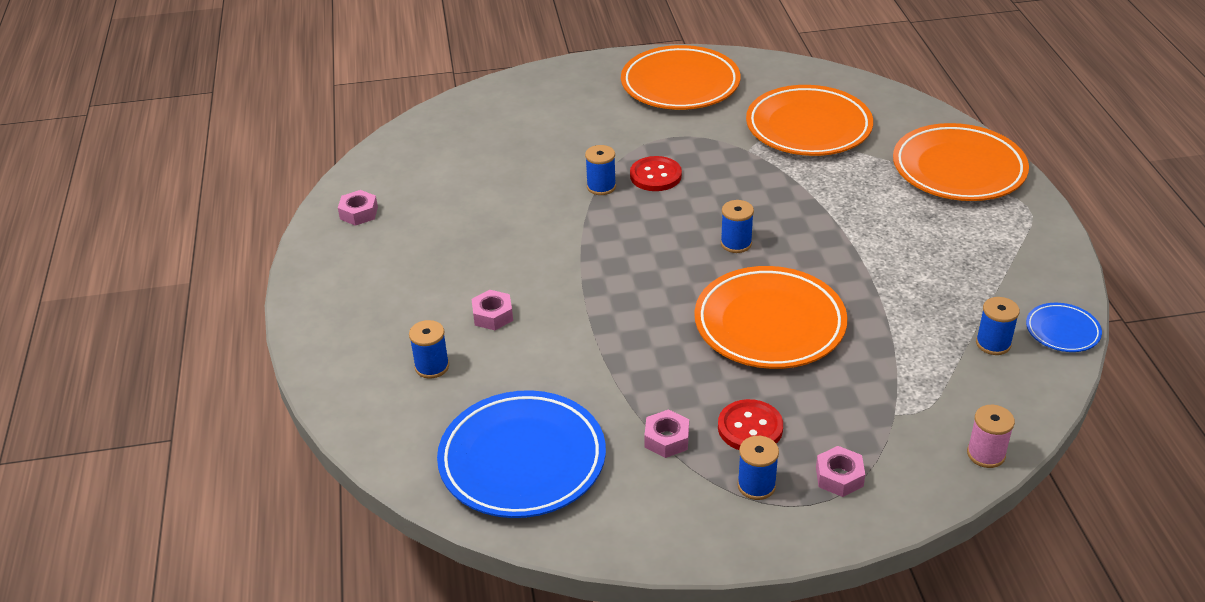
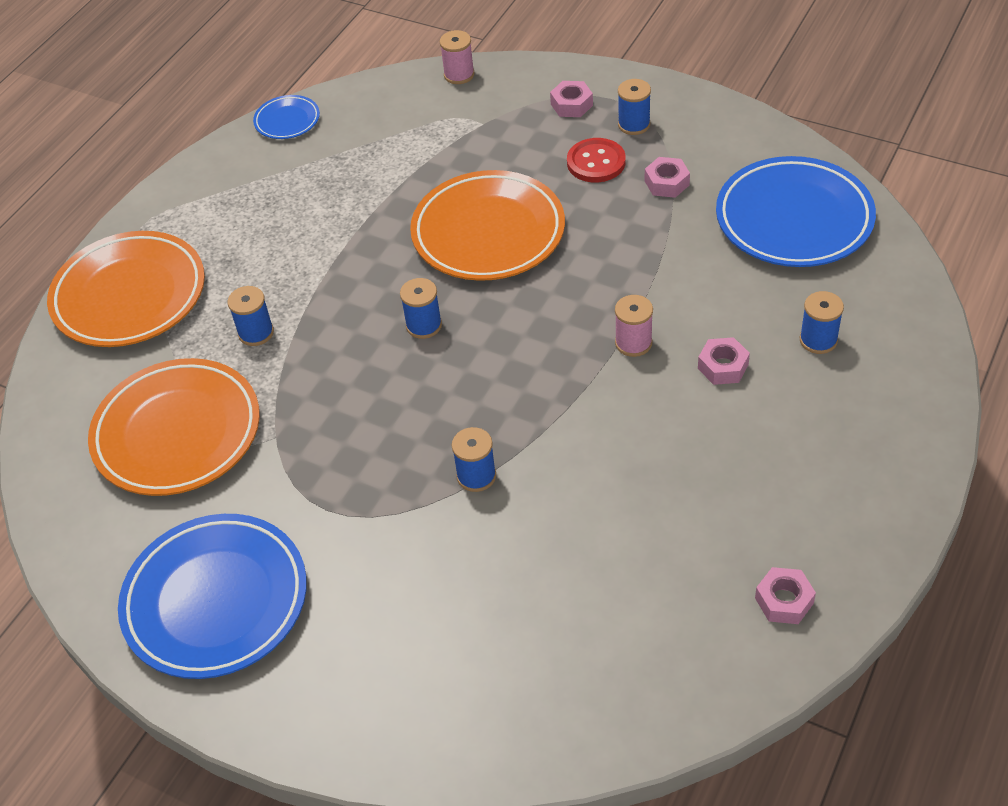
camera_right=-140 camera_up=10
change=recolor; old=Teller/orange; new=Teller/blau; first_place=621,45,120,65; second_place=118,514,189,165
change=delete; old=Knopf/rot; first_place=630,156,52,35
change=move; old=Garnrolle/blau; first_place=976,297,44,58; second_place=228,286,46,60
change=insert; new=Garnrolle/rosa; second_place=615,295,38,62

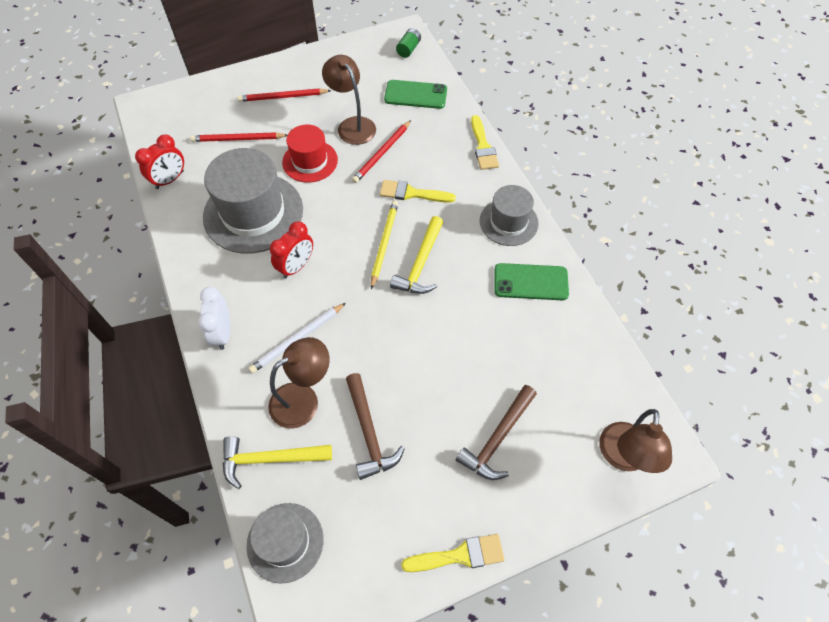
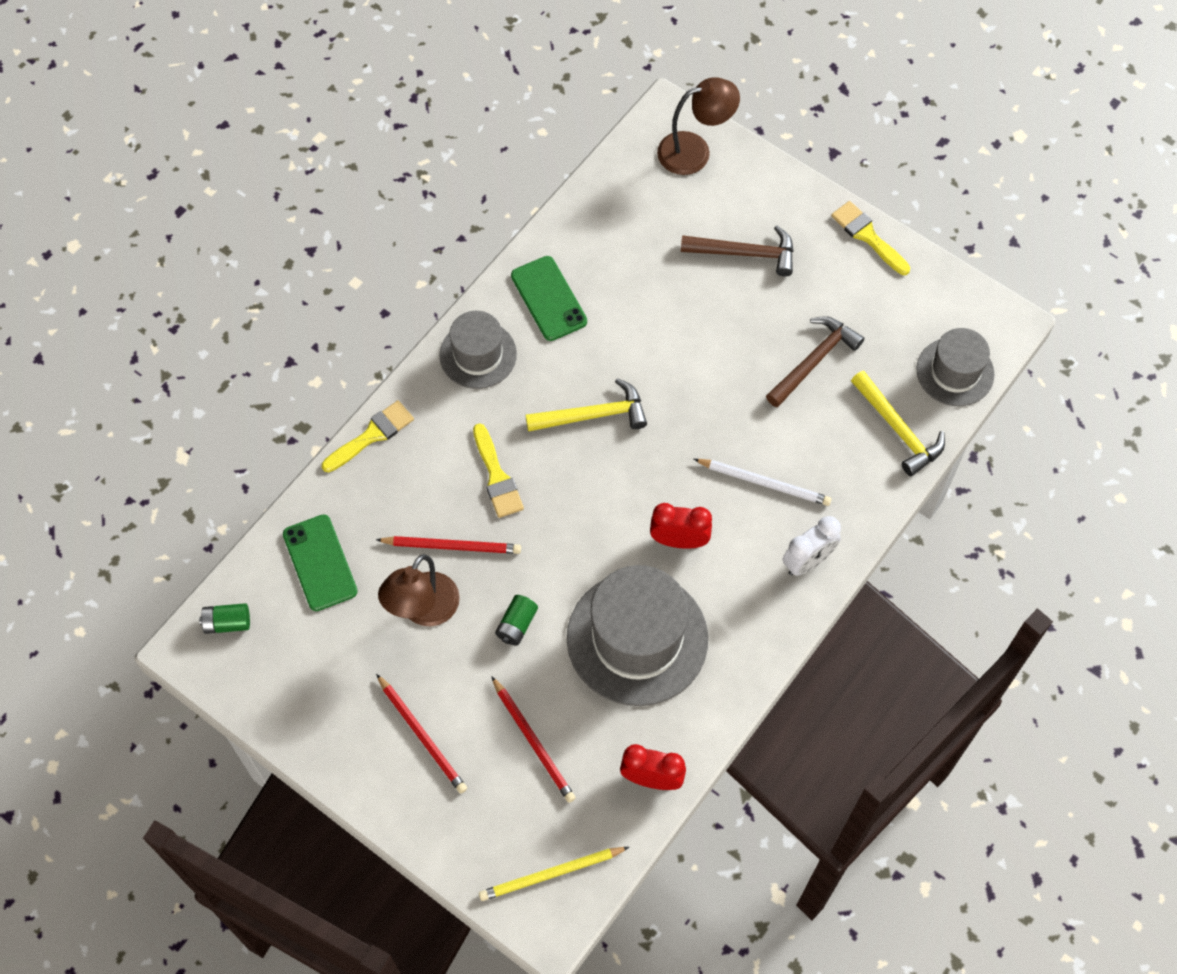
camera_right=-120 camera_up=5
change=delete; old=Lampe/braun; first_place=268,337,62,92
change=replace; old=Hut/rot; new=Batterie/grün; first_place=282,125,56,58; second_place=495,595,43,51
change=move; old=Bleistift/gelb; first_place=371,201,27,88; second_place=479,847,150,54

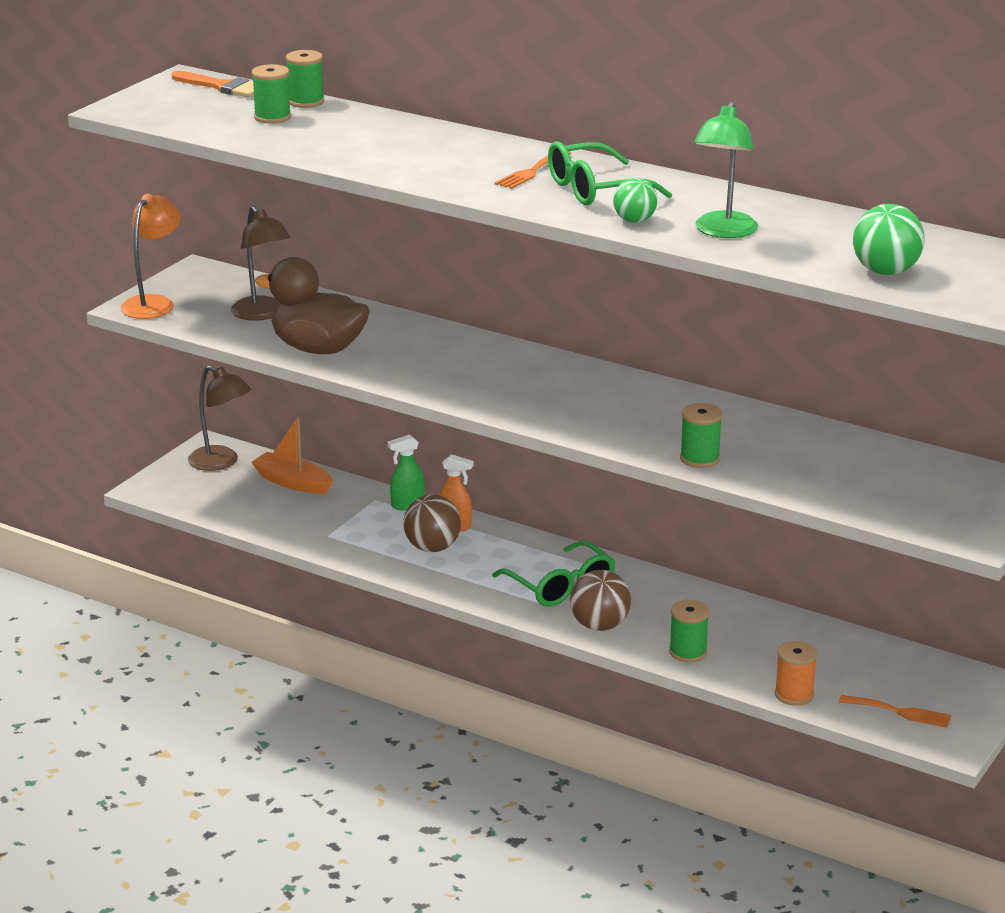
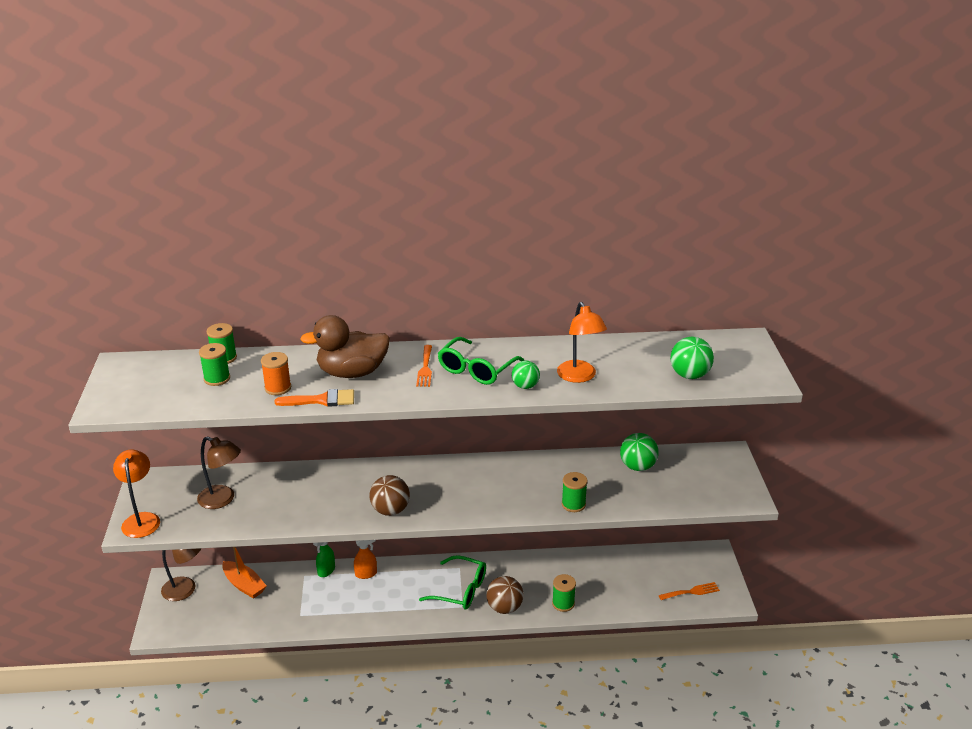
camera_right=-35 camera_up=5
change=move; old=Pinsel/orange; first_place=172,71,82,26; second_place=275,389,79,18
change=rotate; old=Boot/orange; first_place=251,417,82,77; second_place=222,547,45,52; degrees=-135
change=move; old=Ente/braun; first_place=254,257,116,97; second_place=300,315,90,63
change=move; old=Ball/braun; first_place=403,494,58,58; second_place=369,475,41,41
change=recolor; old=Lampe/grün; new=Lampe/orange; first_place=694,101,64,137; second_place=557,302,50,81
change=move; old=Garnrolle/orange; first_place=775,641,42,65; second_place=261,352,30,43
change=insert; new=Ball/grün; second_place=620,433,39,38

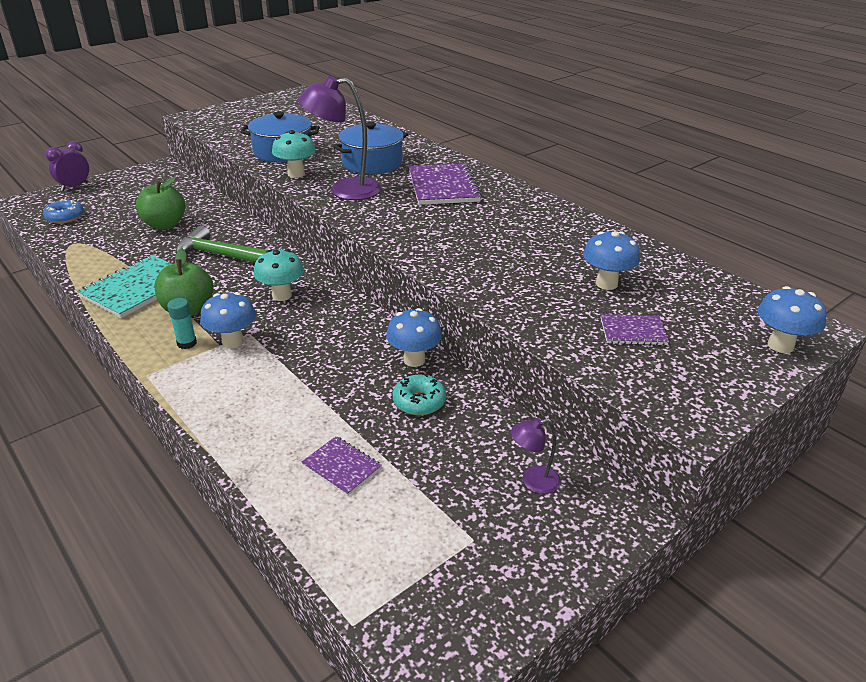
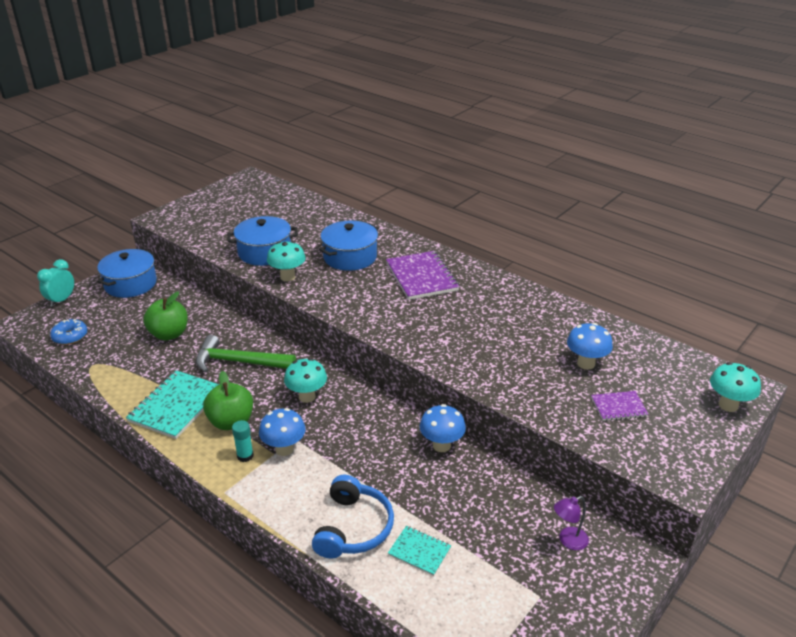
camera_right=-10 camera_up=0
change=recolor; old=Wecker/lila; new=Wecker/türkis; first_place=46,141,43,50; second_place=37,259,37,48
change=delete; old=Lampe/lila; first_place=298,76,83,124
change=recolor; old=Notizbuch/lila; new=Notizbuch/türkis; first_place=301,436,81,60; second_place=388,526,63,50
change=delete; old=Donut/türkis; first_place=393,374,53,42
change=recolor; old=Pilz/blau; new=Pilz/türkis; first_place=757,286,70,67; second_place=710,362,51,50
change=insert; new=Kochtopf/blau; second_place=97,249,60,49
change=insert; new=Kopfhörer/blau; second_place=312,475,82,84

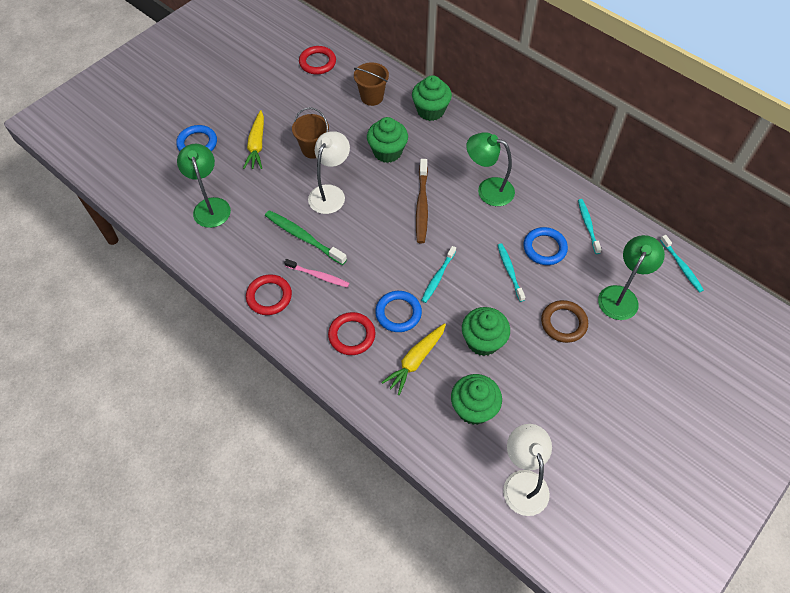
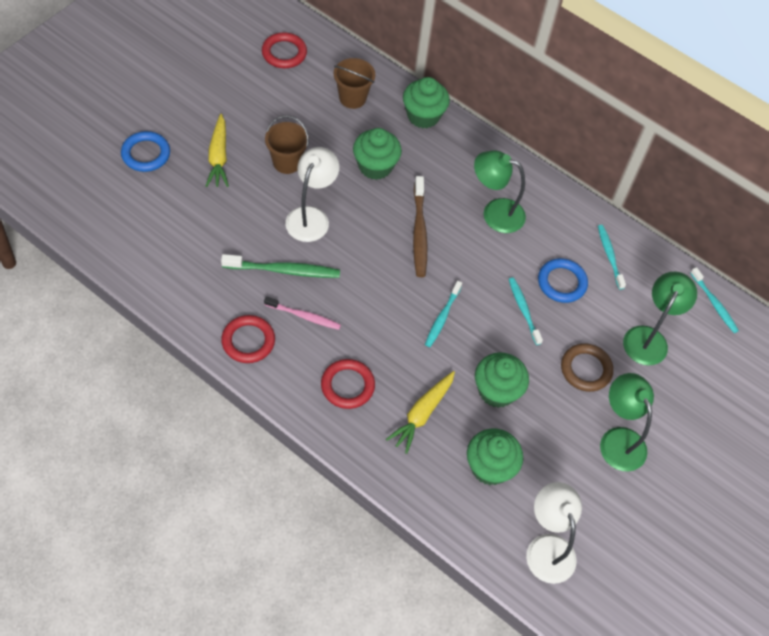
camera_right=-10 camera_up=0
change=move; old=Lampe/grün; first_place=177,144,54,84; second_place=600,373,54,99
change=rotate; old=Zahnbürste/grün; first_place=265,210,82,55; second_place=221,254,119,24; degrees=150
change=delete; old=Ring/blau; first_place=375,291,47,41

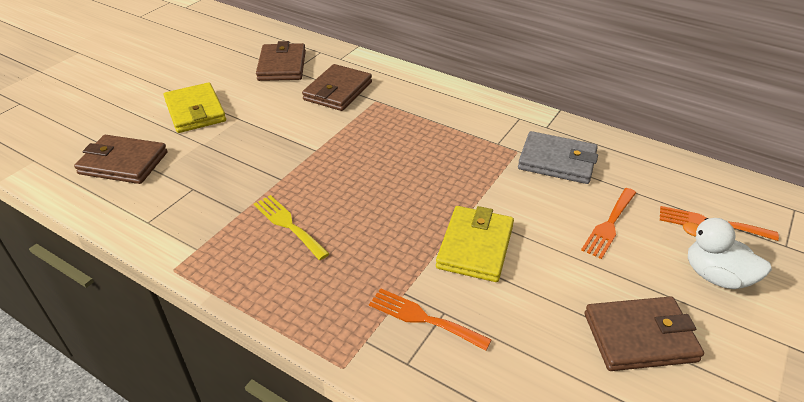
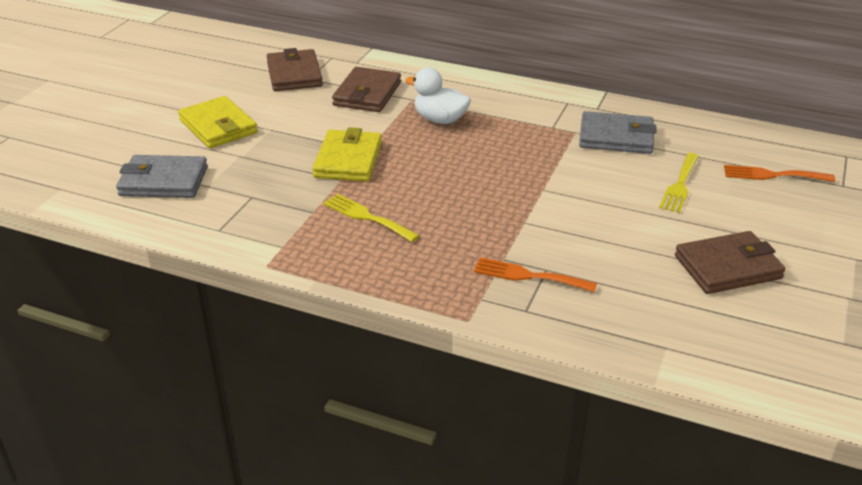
camera_right=-10 camera_up=-5
change=recolor; old=Geldbörse/braun; new=Geldbörse/grau; first_place=74,135,94,49; second_place=116,155,92,43
change=move; old=Geldbörse/gelb; first_place=436,206,78,76; second_place=312,127,70,54
change=recolor; old=Gabel/orange; new=Gabel/gelb; first_place=581,188,55,71; second_place=659,153,40,60
change=move; old=Ente/weiß; first_place=683,218,89,71; second_place=405,68,66,56

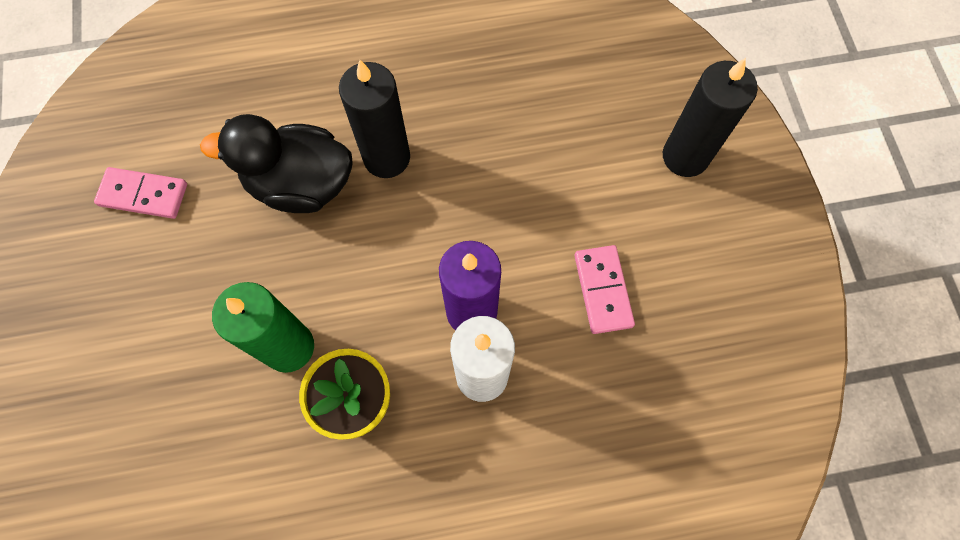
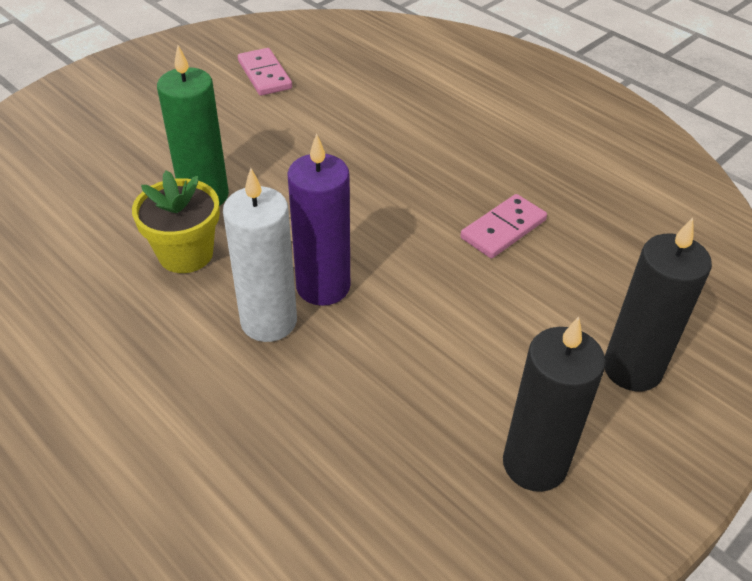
camera_right=55 camera_up=-25
change=delete; old=Ente/schwarz; first_place=200,114,153,99
change=move; old=Kerze/schwarz; first_place=339,60,71,118; second_place=503,317,103,175
change=move; old=Dominostein/rosa; first_place=574,245,61,89; second_place=461,194,86,64

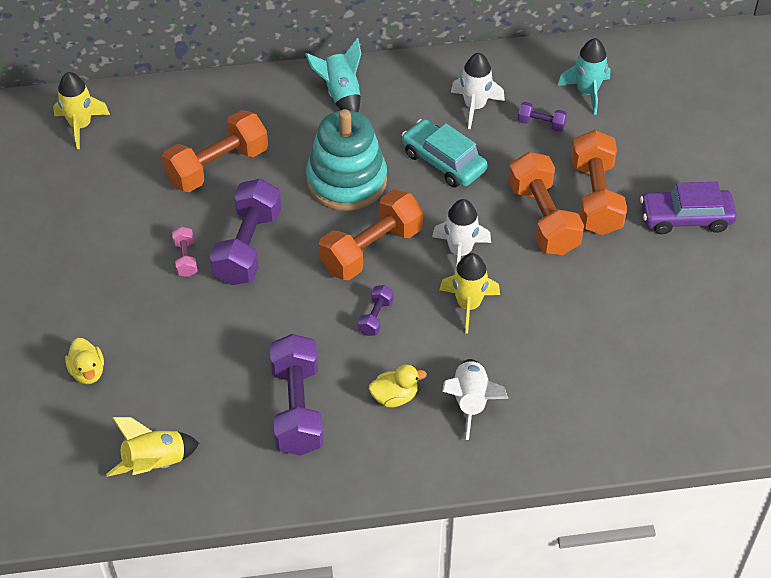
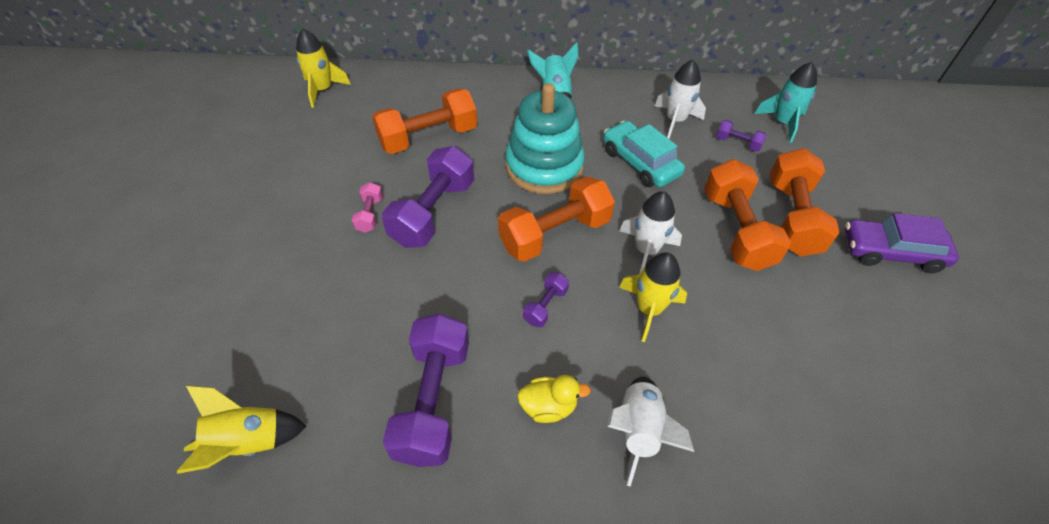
camera_right=10 camera_up=0
change=delete; old=Ente/gelb; first_place=65,338,39,46

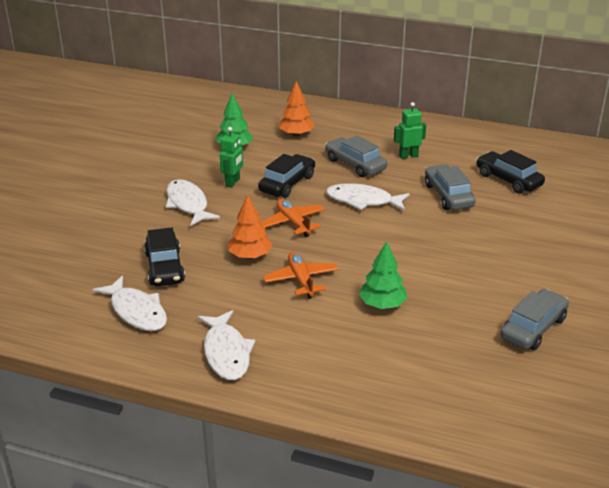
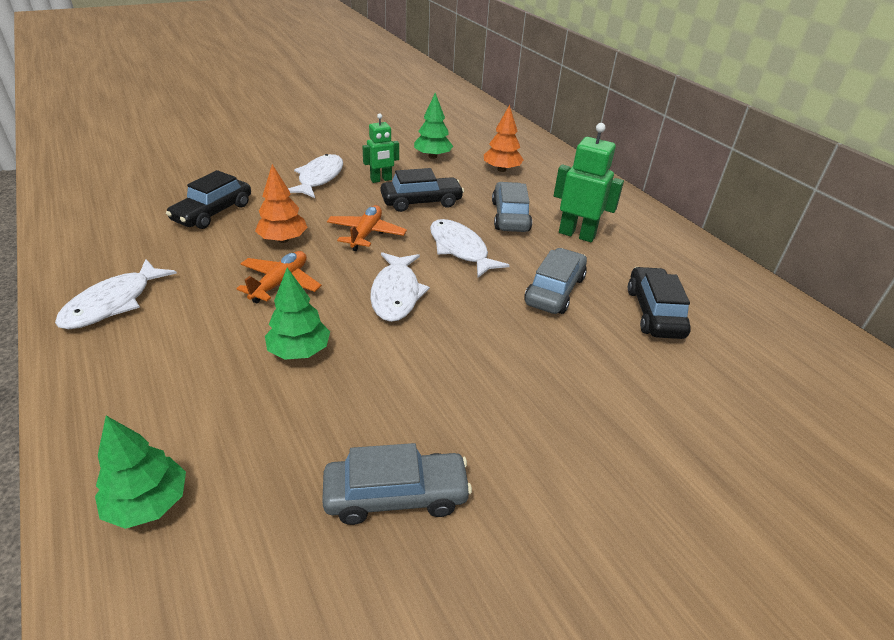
camera_right=40 camera_up=5
change=move; old=Fisch/weiß; first_place=93,276,74,55; second_place=370,252,60,70
change=resize; old=Roboter/grün; first_place=394,102,32,57; second_place=554,123,70,119; factor=1.53
change=insert; new=Baum/grün; second_place=95,416,91,113

